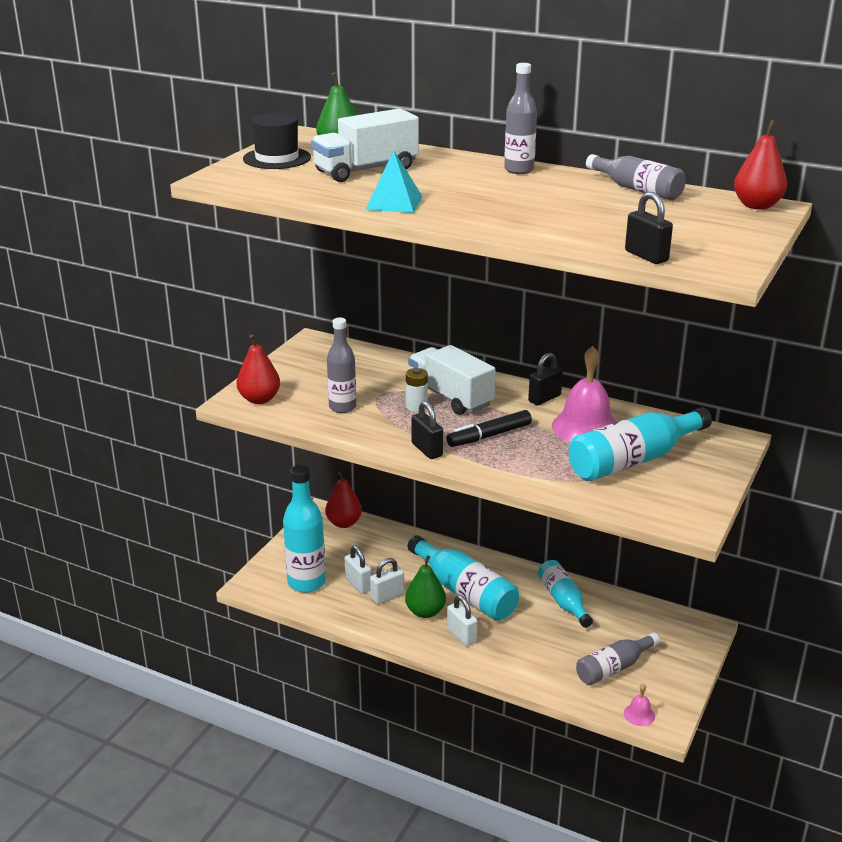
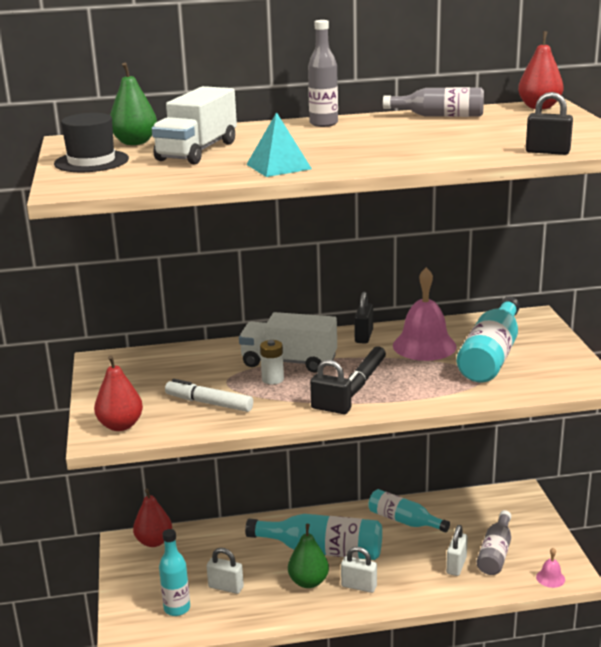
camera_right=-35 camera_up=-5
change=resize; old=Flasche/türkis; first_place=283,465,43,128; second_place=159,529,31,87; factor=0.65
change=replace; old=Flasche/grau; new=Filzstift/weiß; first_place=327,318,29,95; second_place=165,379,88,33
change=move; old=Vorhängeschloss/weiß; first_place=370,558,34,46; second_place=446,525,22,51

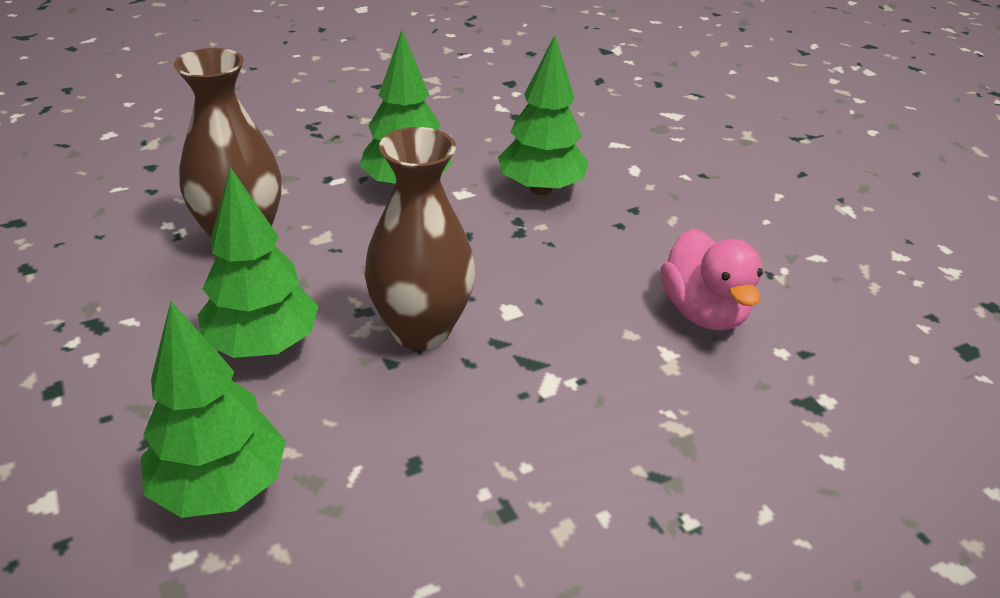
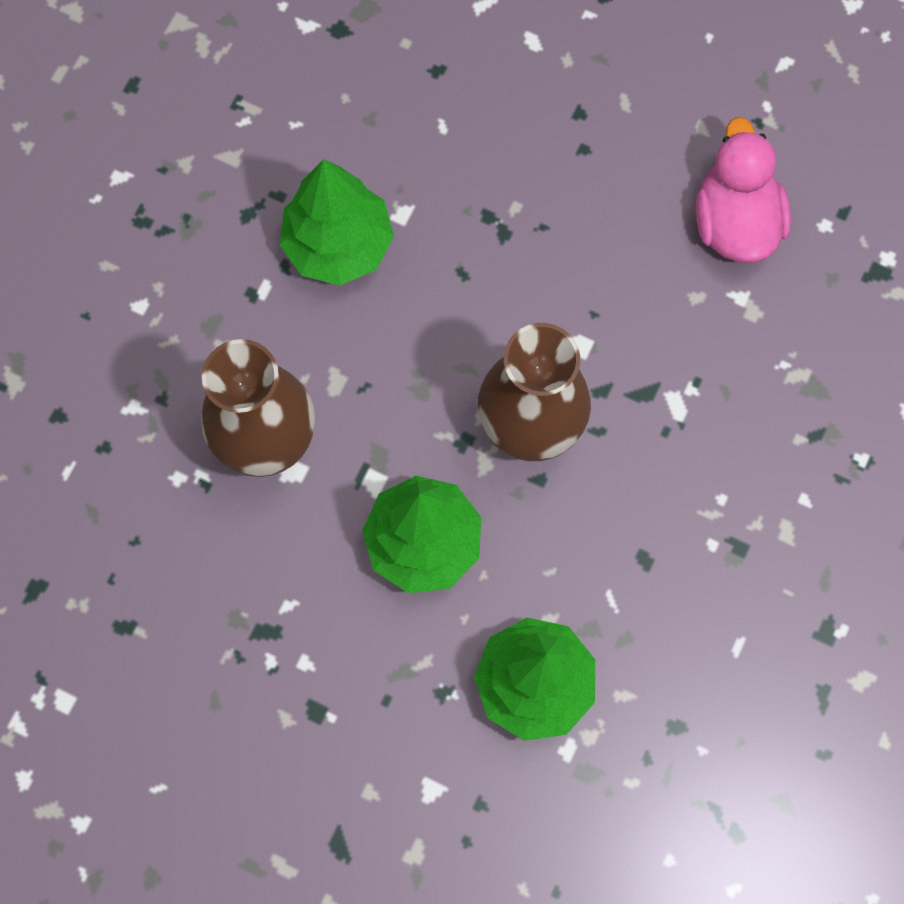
camera_right=-35 camera_up=35
change=delete; old=Baum/grün; first_place=498,35,90,160
change=rotate; old=Ente/rosa; first_place=660,228,103,103; second_place=696,117,95,146; degrees=-135

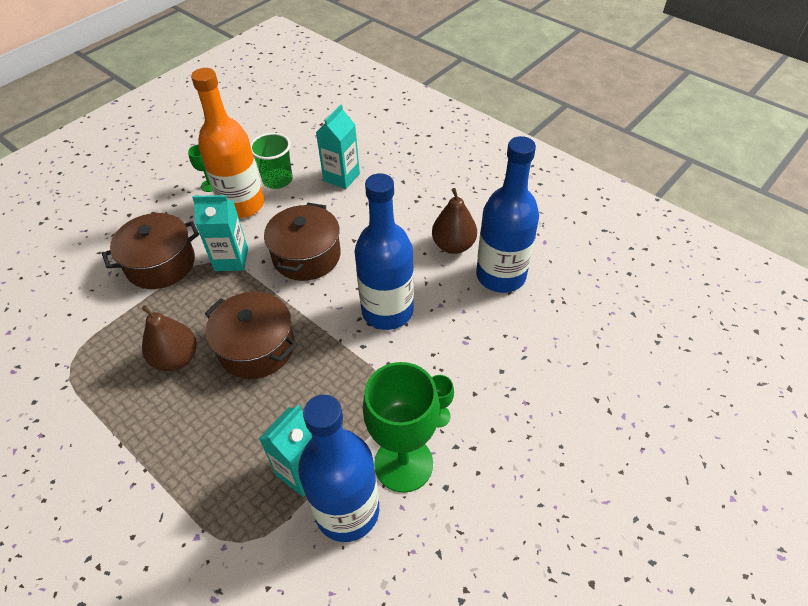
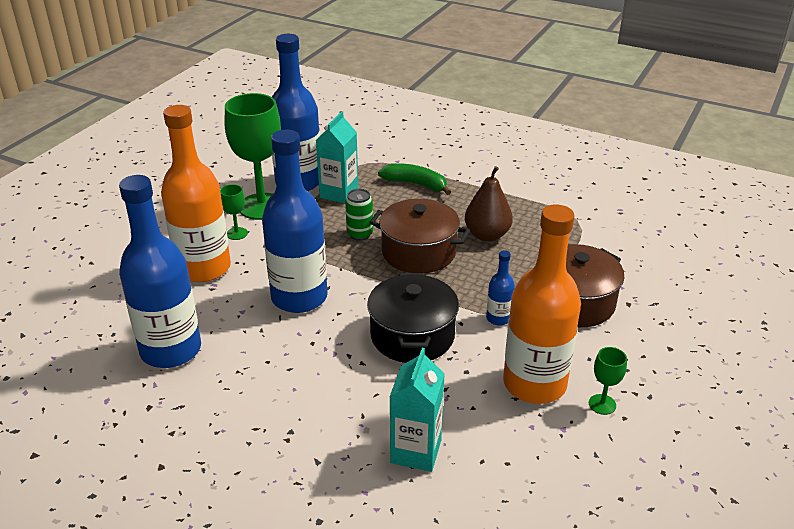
camera_right=165 camera_up=-15
change=replace; old=Getränkekarton/türkis; new=Flasche/blau; first_place=192,195,56,76; second_place=486,250,29,76
change=delete; old=Becher/grün; first_place=250,133,43,56
change=recolor; old=Kochtopf/braun; new=Kochtopf/schwarz; first_place=264,203,77,78; second_place=367,273,92,90
change=delete; old=Birne/braun; first_place=432,188,45,66
change=insert; new=Flasche/orange; second_place=161,105,70,177
change=insert; new=Dose/grün; second_place=345,189,28,52
change=insert; new=Banane/grün; second_place=378,163,73,32

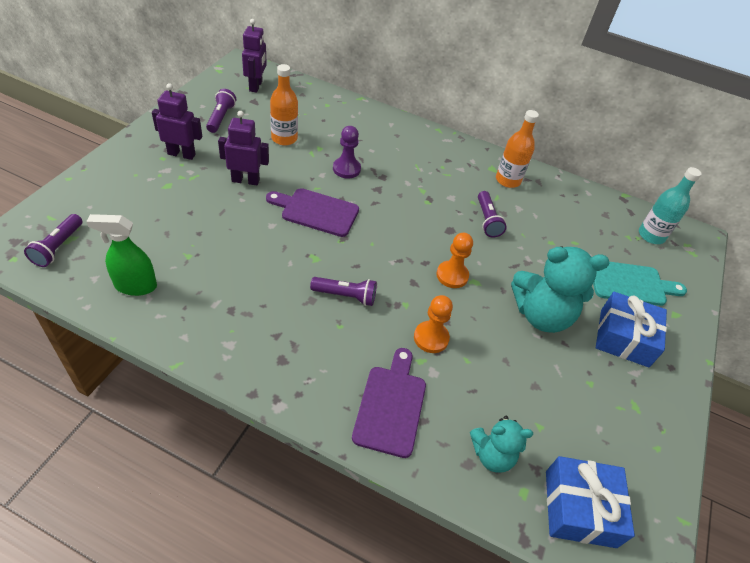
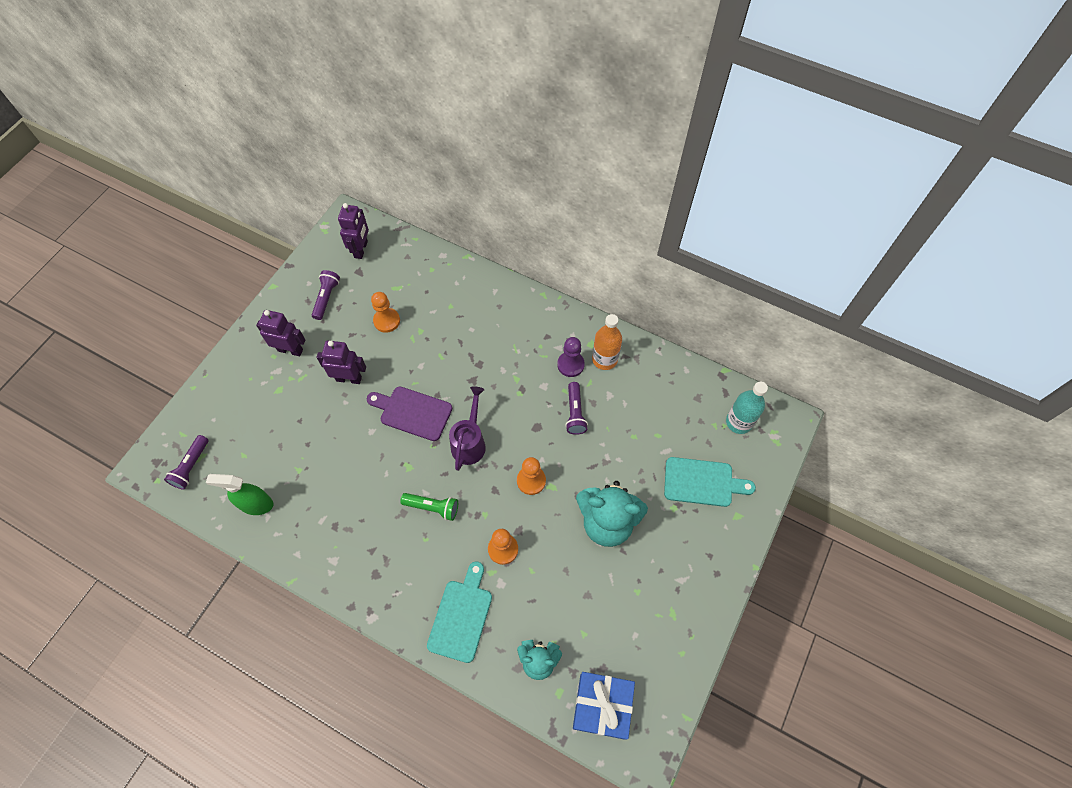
camera_right=10 camera_up=15
change=replace; old=Flasche/orange; new=Bauer/orange; first_place=270,64,28,82; second_place=371,292,29,41
change=recolor; old=Taschenlampe/lila; new=Taschenlampe/grün; first_place=310,277,67,29; second_place=400,493,58,28
change=move; old=Bauer/lila; first_place=333,126,28,53; second_place=557,337,28,40
change=recolor; old=Schneidebrett/lila; new=Schneidebrett/türkis; first_place=352,348,74,110; second_place=427,561,65,102
change=delete; old=Geschenk/blau; first_place=596,292,71,75
change=insert; new=Gießkanne/lila; second_place=449,386,37,85

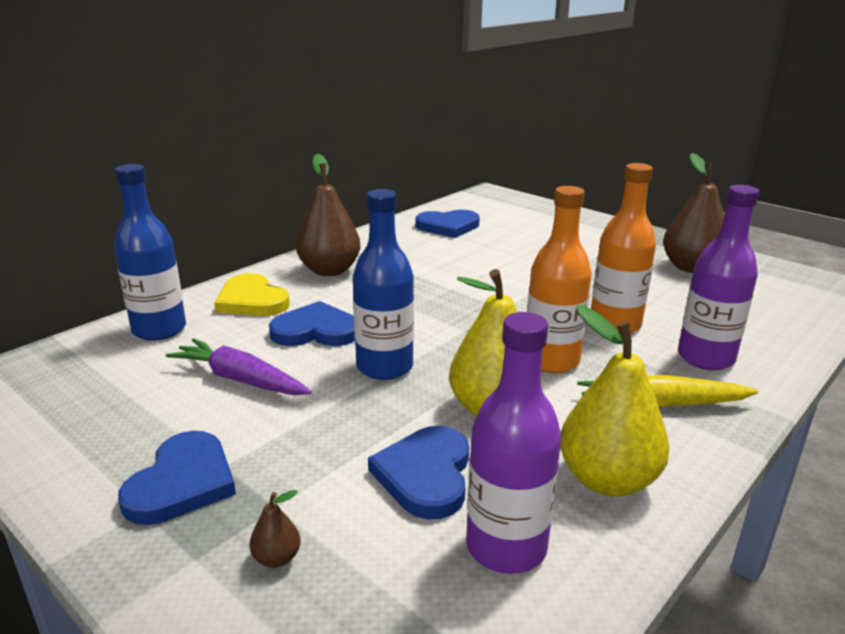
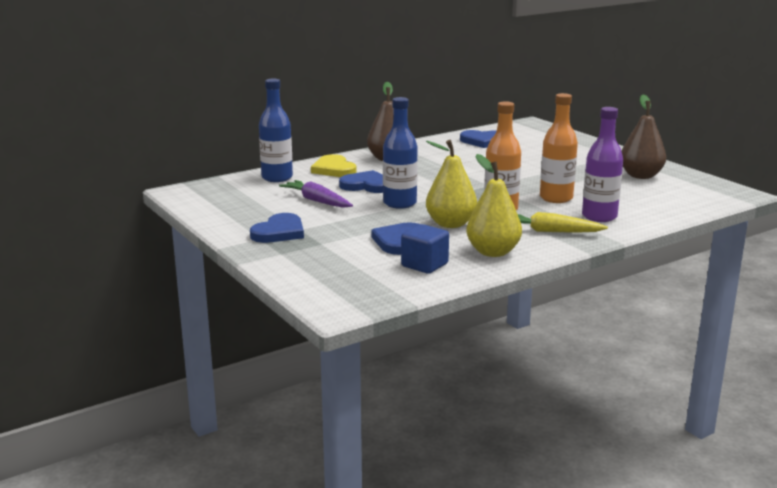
camera_right=15 camera_up=-5
change=delete; old=Birne/braun; first_place=250,490,50,78
change=replace; old=Flasche/lila; new=Kubus/blau; first_place=466,312,95,262; second_place=401,224,48,50

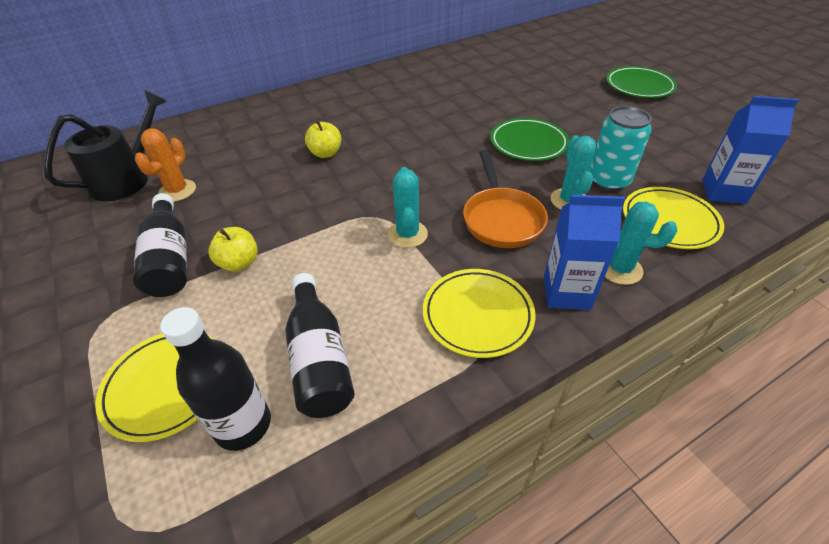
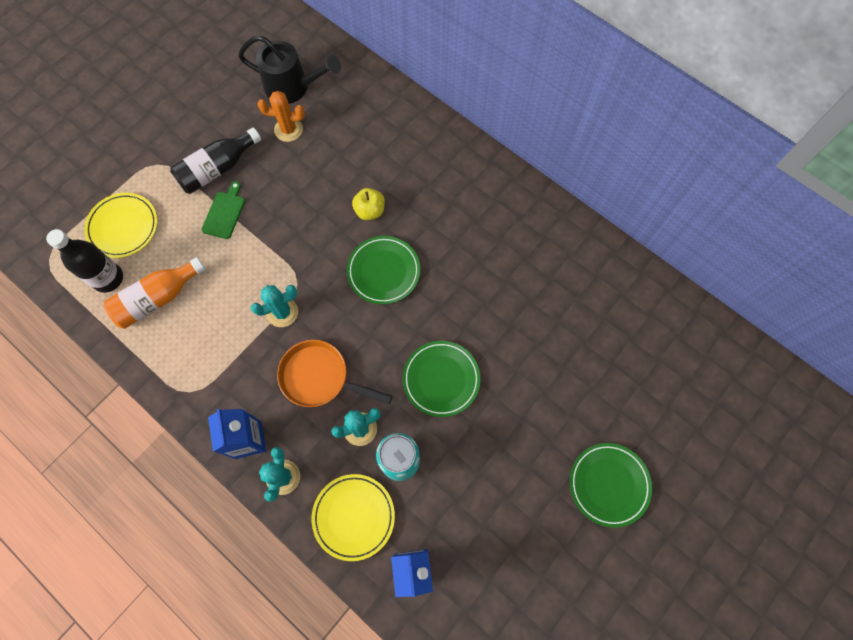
camera_right=70 camera_up=25
change=replace; old=Apfel/gelb; new=Schneidebrett/grün; first_place=209,227,49,45; second_place=201,181,44,58
change=recolor; old=Flasche/schwarz; new=Flasche/orange; first_place=285,273,70,145; second_place=103,257,103,72
change=delete; old=Teller/gelb; first_place=423,269,113,89
change=rotate; old=Pfanne/orange; first_place=463,150,85,98; second_place=277,340,115,67; degrees=45
change=insert; new=Teller/grün; second_place=347,236,73,68

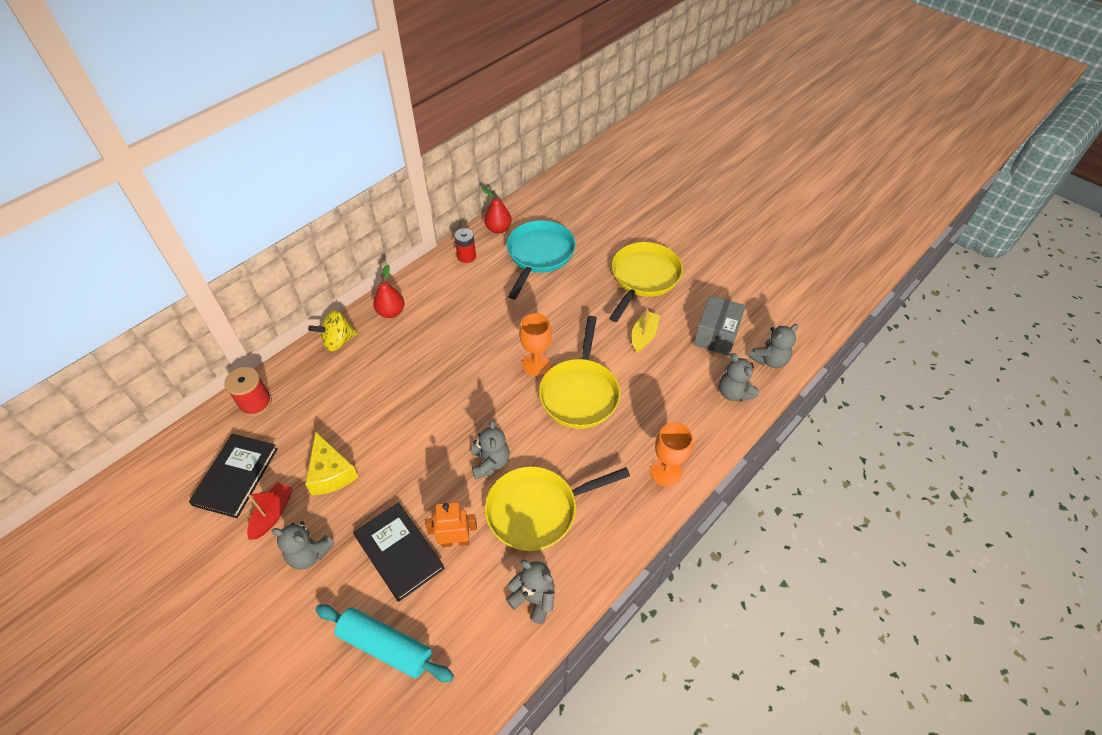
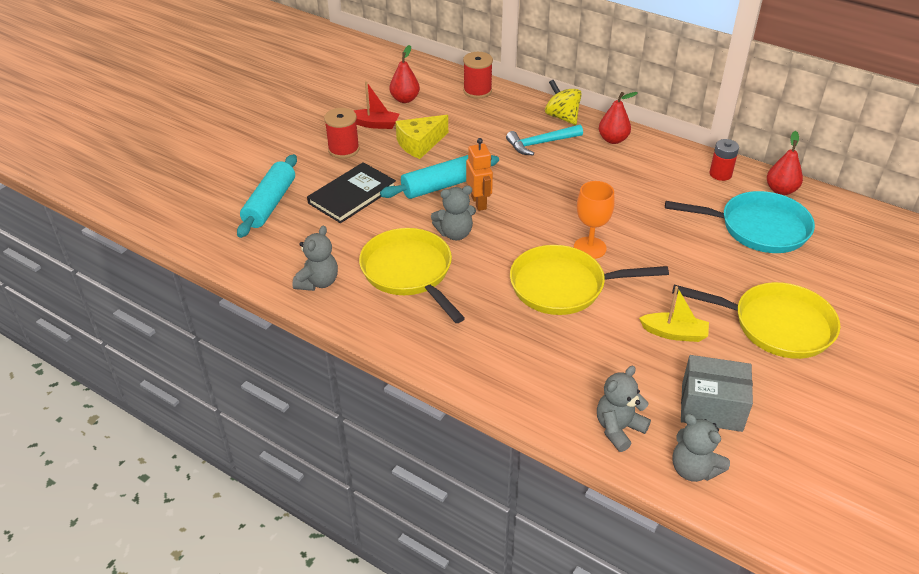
camera_right=80 camera_up=-10
change=replace; old=Buch/schwarz; new=Birne/rot; first_place=189,434,89,84; second_place=390,45,30,58
change=replace; old=Teddybär/grau; new=Garnrolle/rot; first_place=272,521,63,48; second_place=324,108,36,51
change=move; old=Roboter/orange; first_place=425,502,52,45; second_place=466,138,27,73
change=delete; old=Kelch/orange; first_place=650,422,43,64
change=insert; new=Nudelholz/türkis; second_place=380,155,119,44
change=insert; new=Hammer/türkis; second_place=506,125,77,30

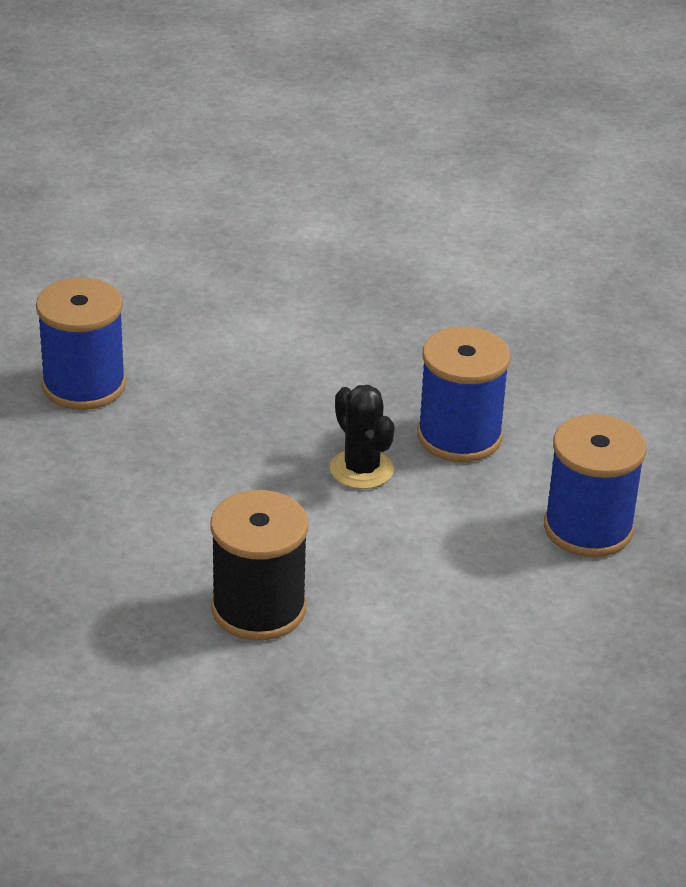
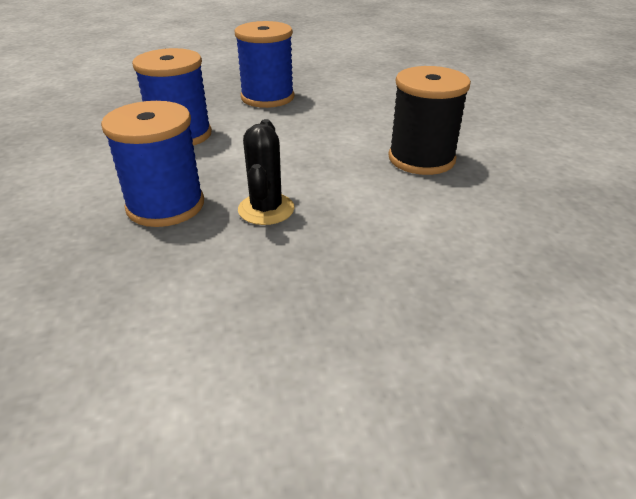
camera_right=-145 camera_up=0
change=move; old=Garnrolle/blau; first_place=36,277,90,133; second_place=235,21,59,87

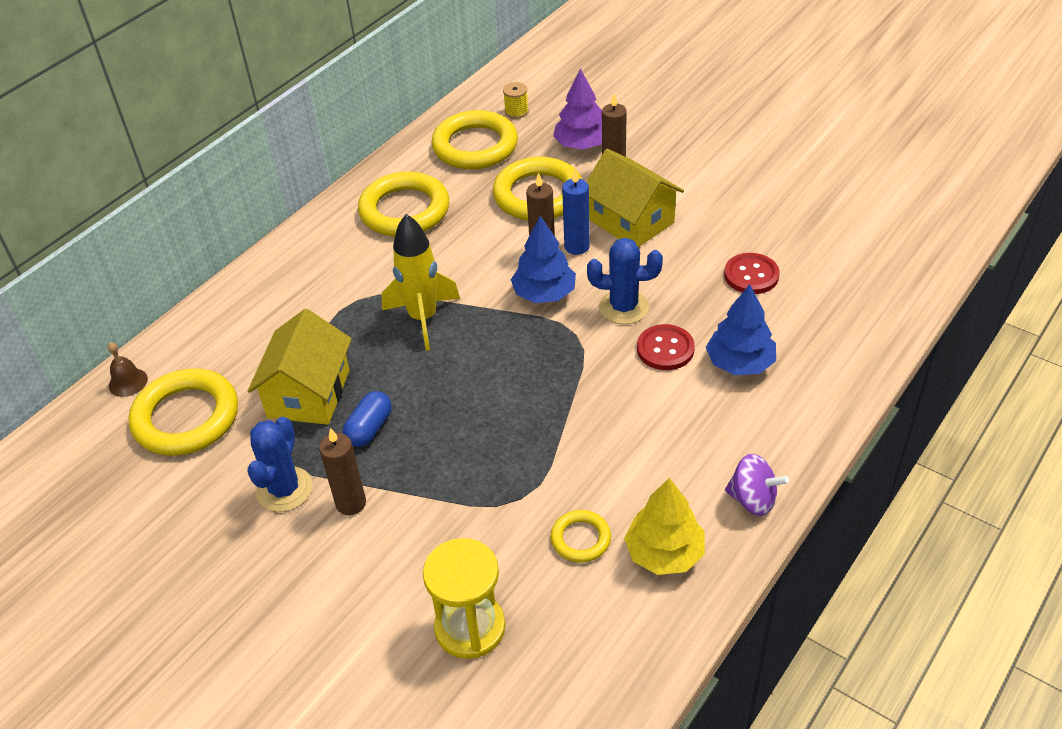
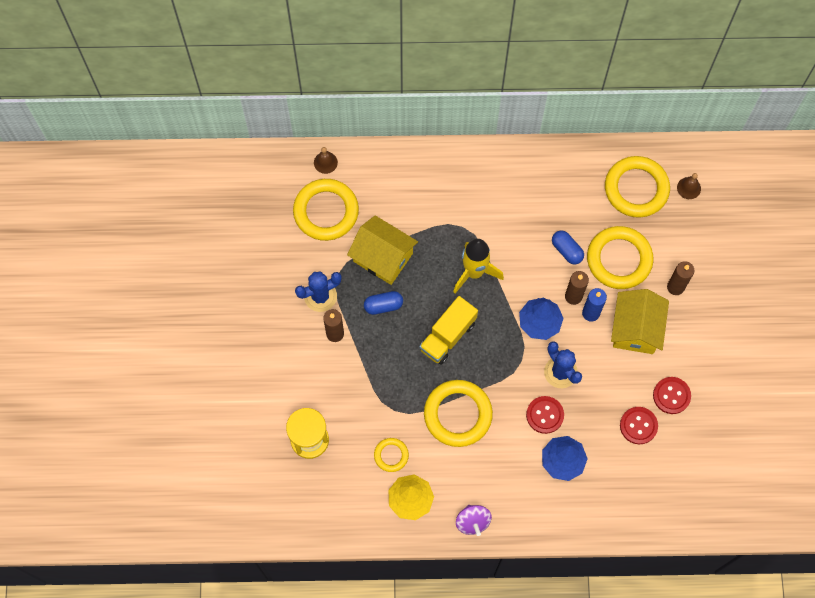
camera_right=50 camera_up=25
change=rotate; old=Haus/gelb; first_place=248,309,104,116; second_place=347,215,71,70; degrees=60
change=move; old=Ring/gelb; first_place=358,172,91,65; second_place=424,380,69,67
change=replace; old=Garnrolle/gelb; new=Glocke/braun; first_place=503,82,26,37; second_place=677,173,24,26
change=delete; old=Baum/lila; first_place=553,68,49,81
change=insert; new=Lastwagen/gelb; second_place=419,296,59,68
change=insert; new=Kapsel/blau; second_place=552,231,32,33
change=insert; new=Knopf/rot; second_place=653,377,38,37

